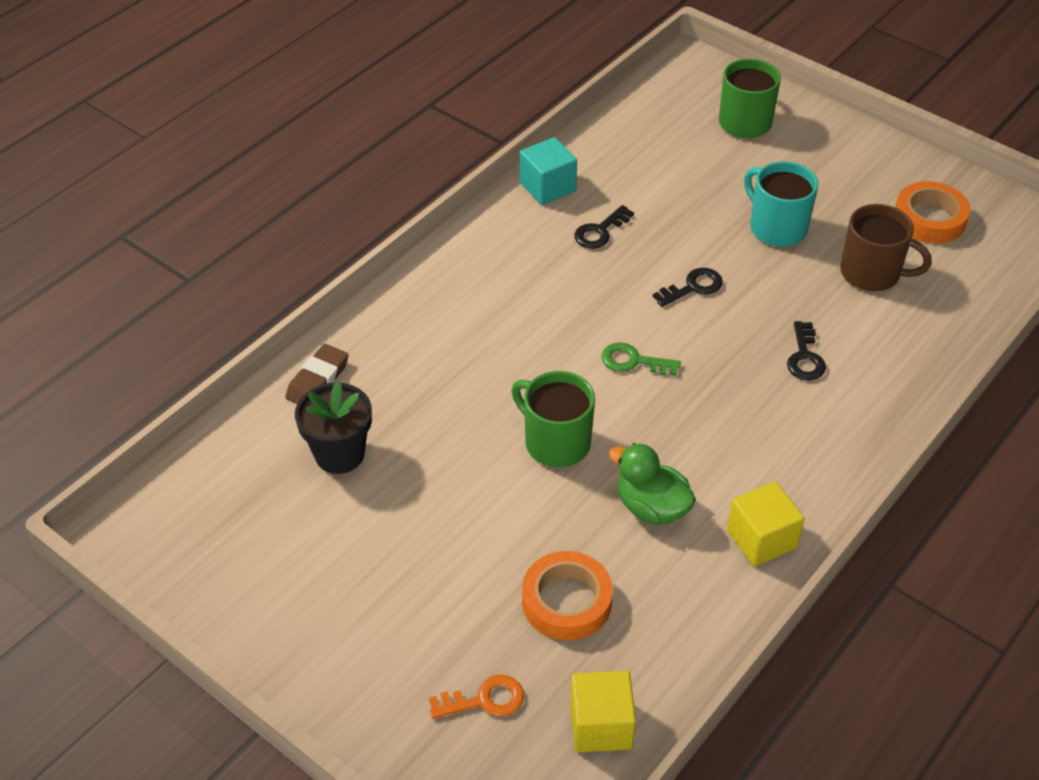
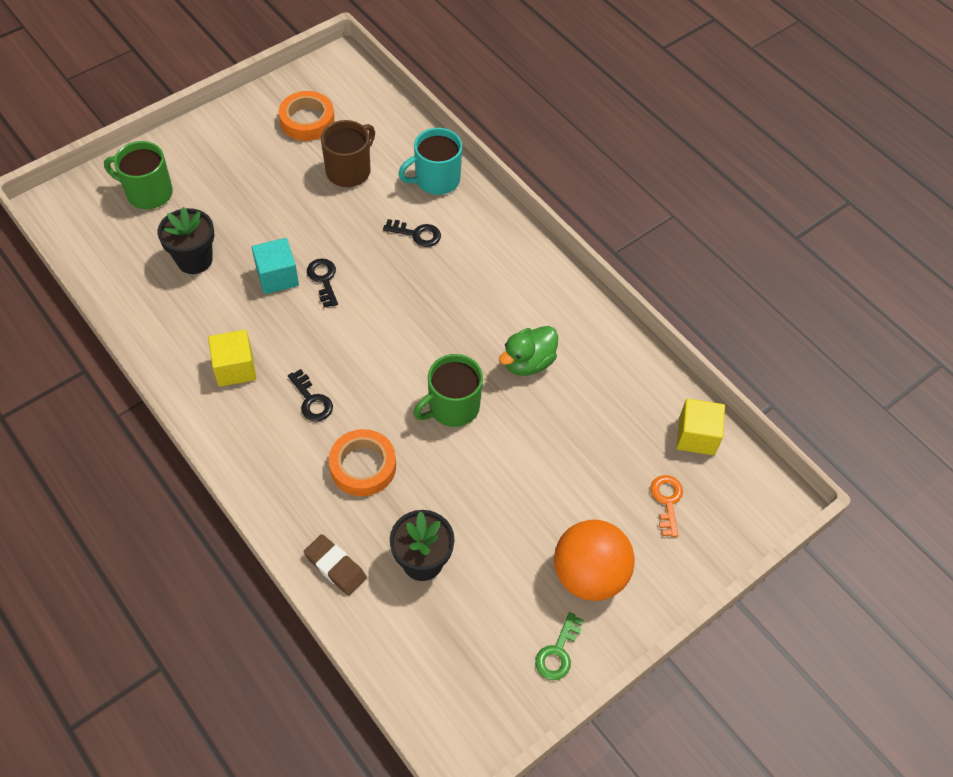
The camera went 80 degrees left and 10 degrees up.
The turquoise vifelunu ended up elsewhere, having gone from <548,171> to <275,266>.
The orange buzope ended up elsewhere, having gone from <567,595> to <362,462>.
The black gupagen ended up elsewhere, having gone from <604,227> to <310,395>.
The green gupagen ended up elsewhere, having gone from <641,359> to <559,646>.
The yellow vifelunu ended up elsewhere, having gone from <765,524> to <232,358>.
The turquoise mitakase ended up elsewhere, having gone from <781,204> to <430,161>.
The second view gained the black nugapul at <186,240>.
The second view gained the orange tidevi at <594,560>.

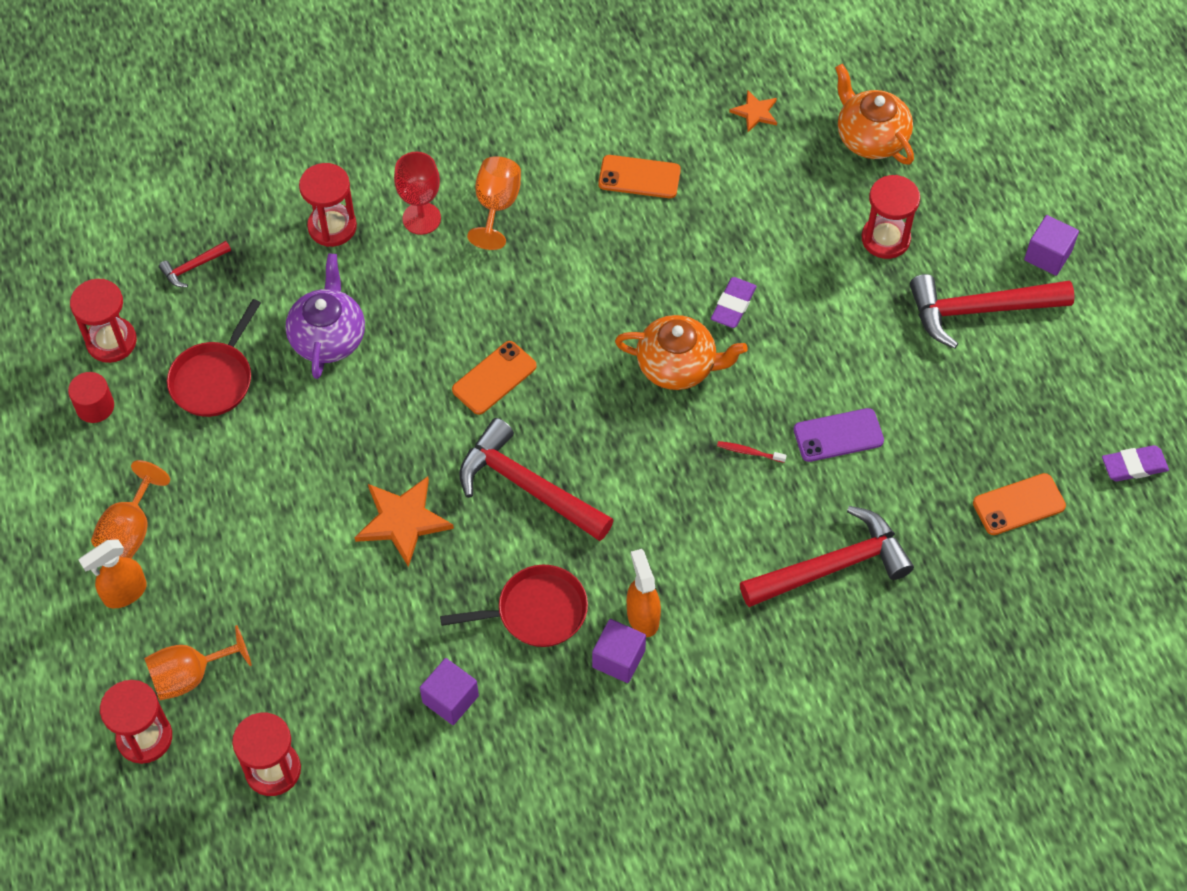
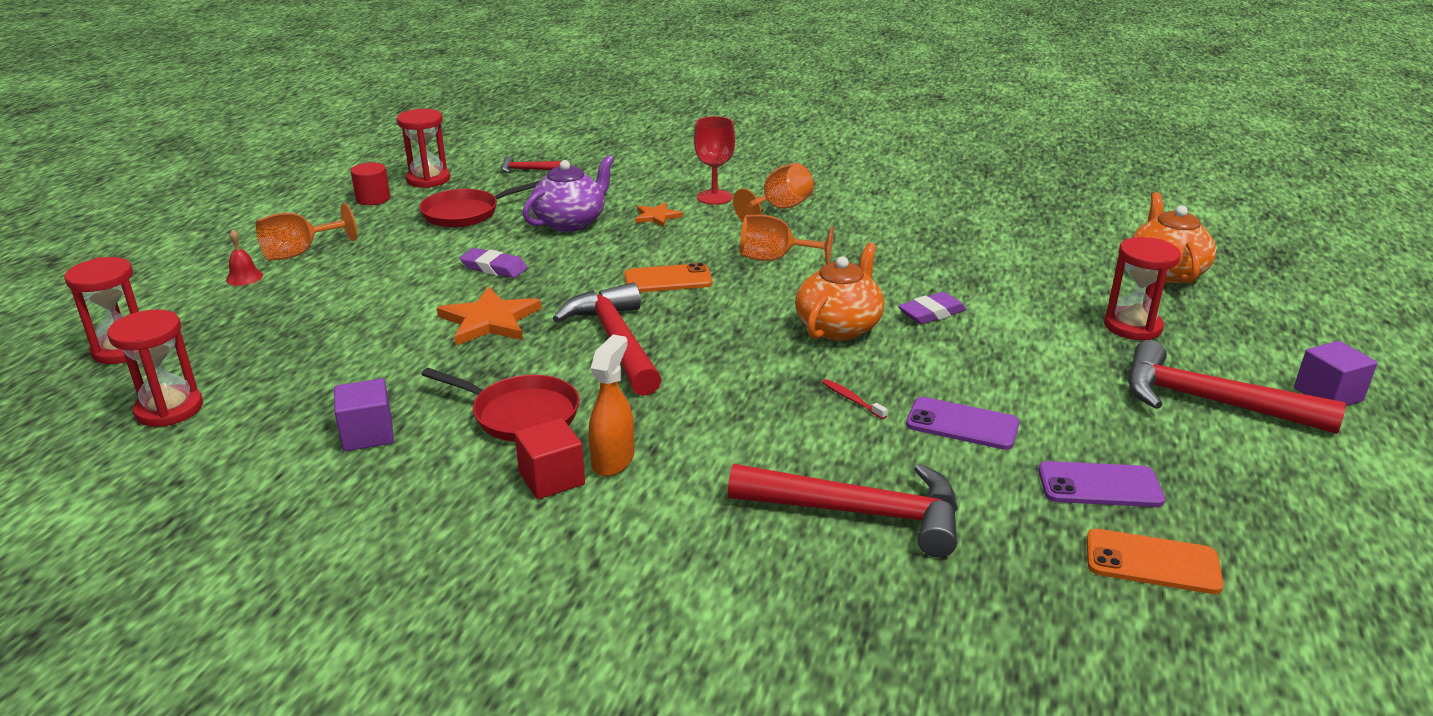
The camera went 35 degrees right and 30 degrees down.
Where the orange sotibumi stood at <113,574>, the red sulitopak came to stand at <244,257>.
The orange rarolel ended up elsewhere, having gone from <198,663> to <787,239>.
The second view lost the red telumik at <328,205>.
What was the purple vifelunu at <619,651> turned into the red vifelunu at <549,458>.
The second view lost the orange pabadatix at <639,176>.
The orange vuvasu at <681,352> ended up facing another way, 105 degrees counterclockwise from before.
The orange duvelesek ended up elsewhere, having gone from <753,111> to <659,215>.
The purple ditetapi ended up elsewhere, having gone from <1135,463> to <494,263>.
The second view gained the purple pabadatix at <1101,484>.

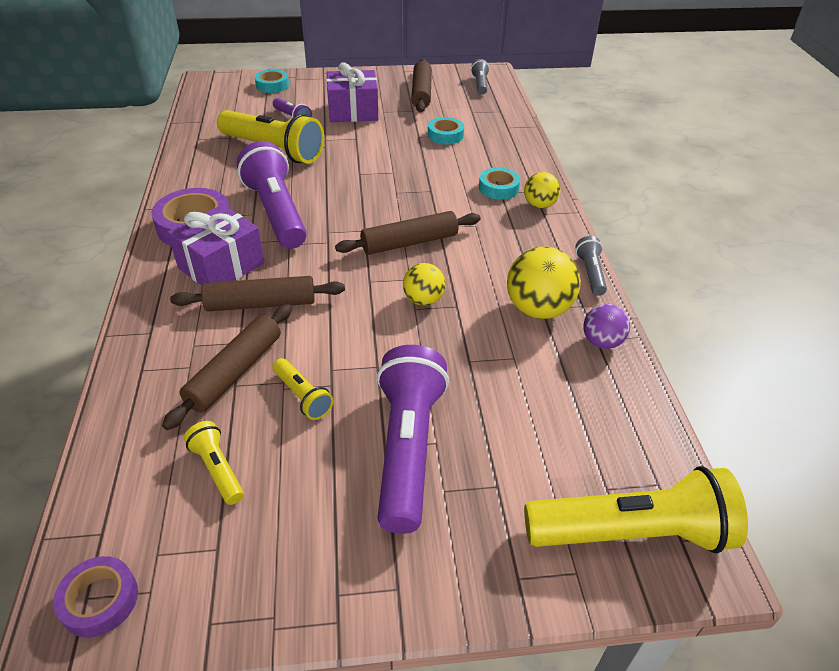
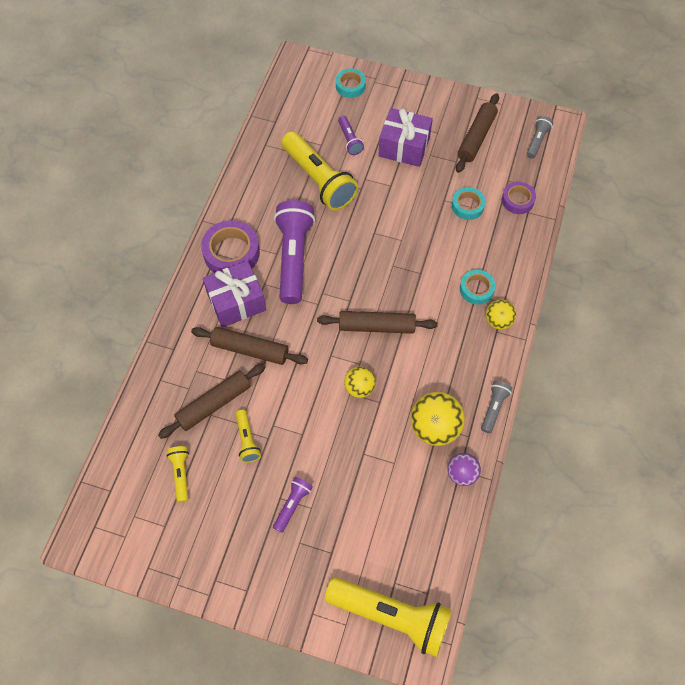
The camera went 25 degrees right and 20 degrees up.
The purple buzope ended up elsewhere, having gone from <95,596> to <519,198>.
The size of the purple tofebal at <413,439> changed by a factor of 0.47.

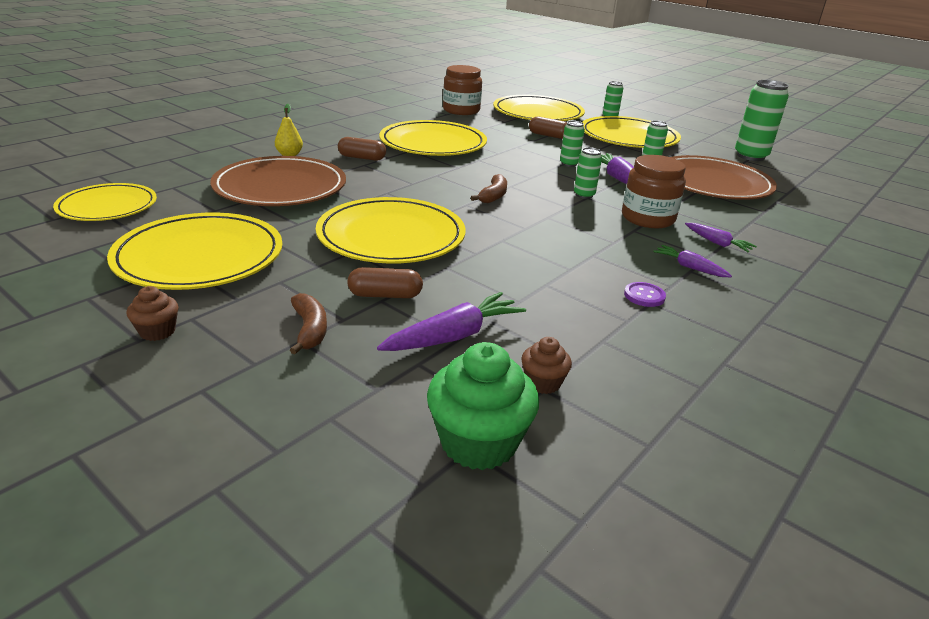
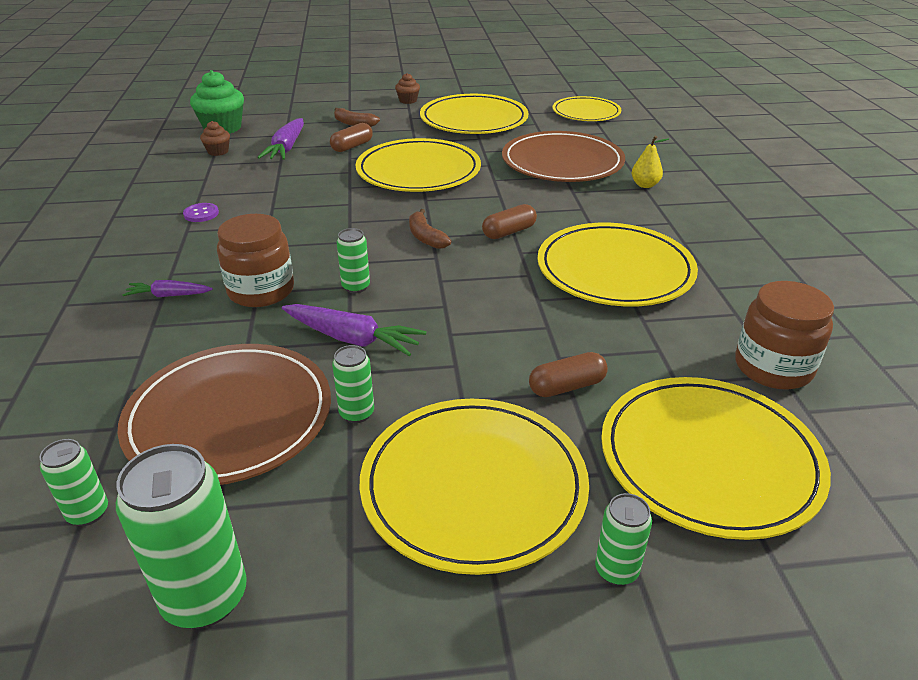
The camera went 135 degrees right and 5 degrees up.
The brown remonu ended up elsewhere, having gone from <362,149> to <509,221>.
The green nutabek ended up elsewhere, having gone from <572,143> to <73,482>.
The second view lost the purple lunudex at <692,261>.

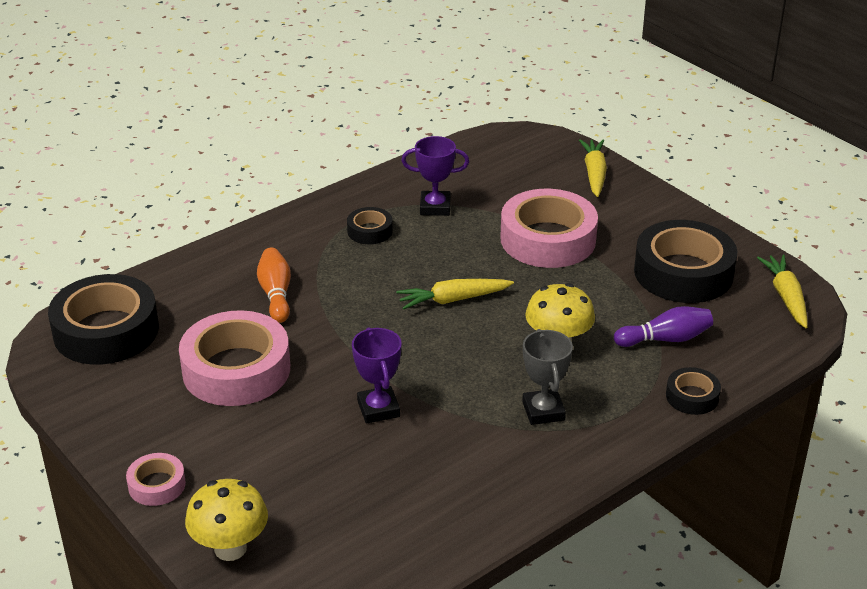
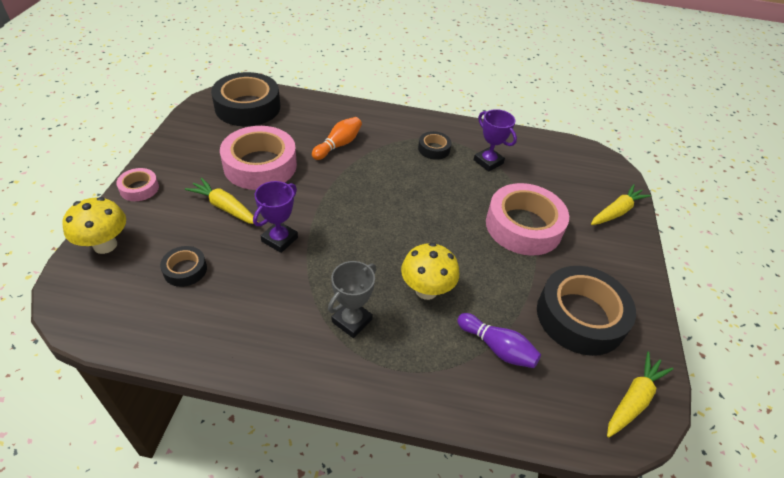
The camera went 45 degrees right and 10 degrees up.
The yellow lunudex ended up elsewhere, having gone from <455,294> to <221,200>.
The black buzope ended up elsewhere, having gone from <693,391> to <183,266>.

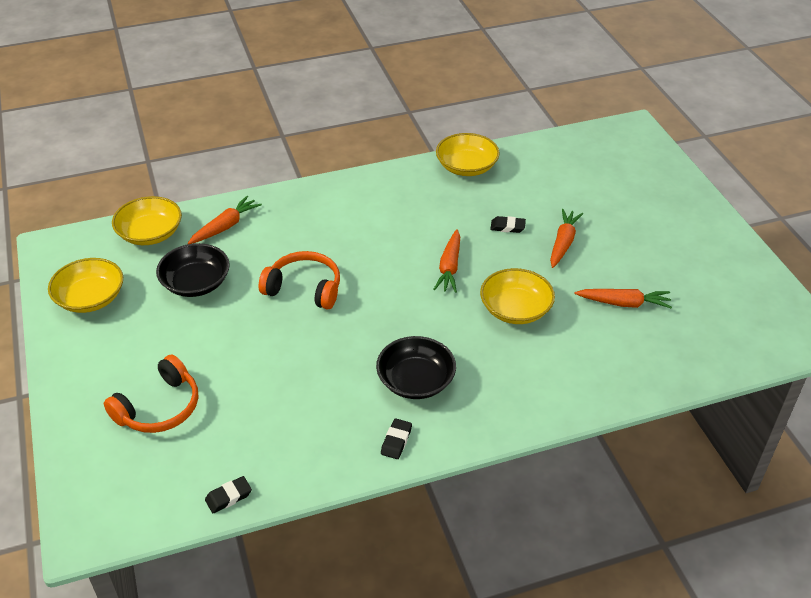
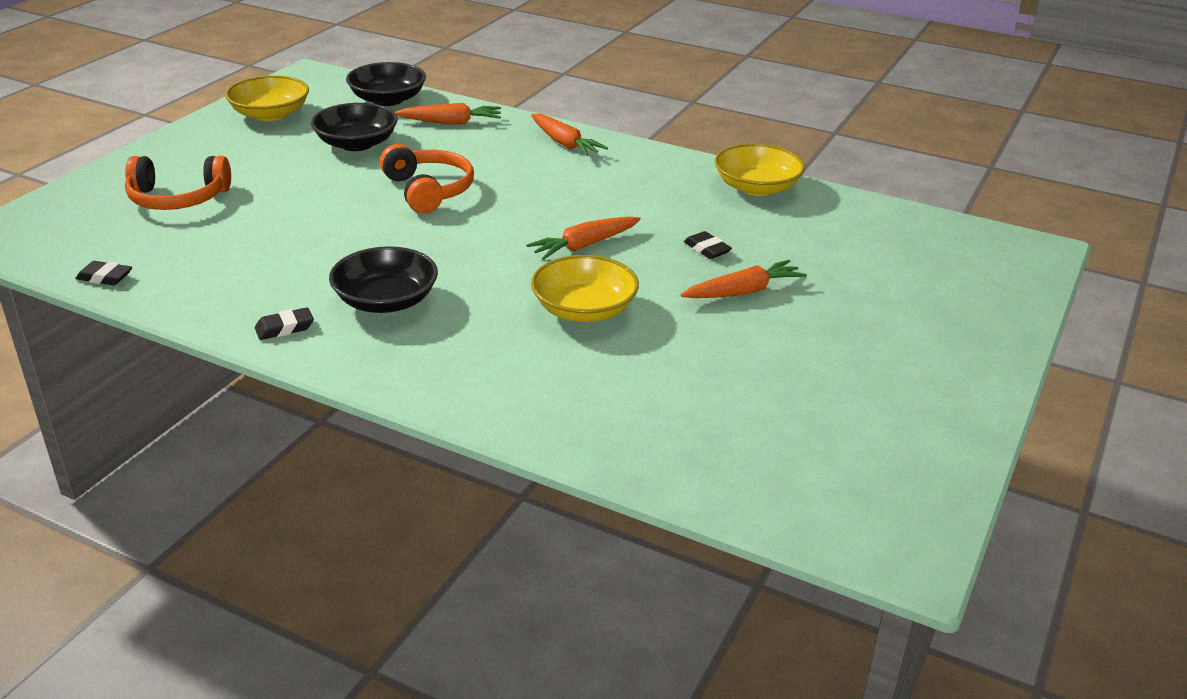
The camera went 45 degrees right and 10 degrees down.
What was the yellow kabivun at <147,220> turned into the black kabivun at <386,84>.
The orange lunudex ended up elsewhere, having gone from <623,299> to <569,135>.

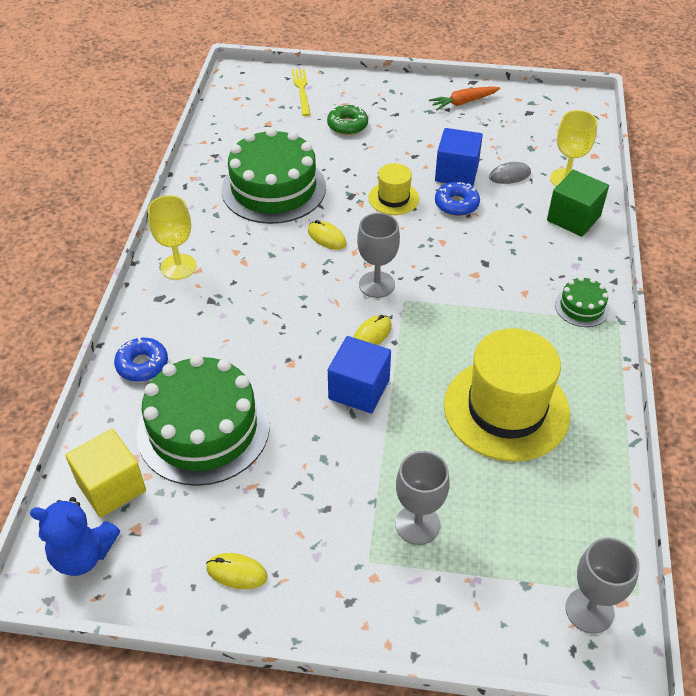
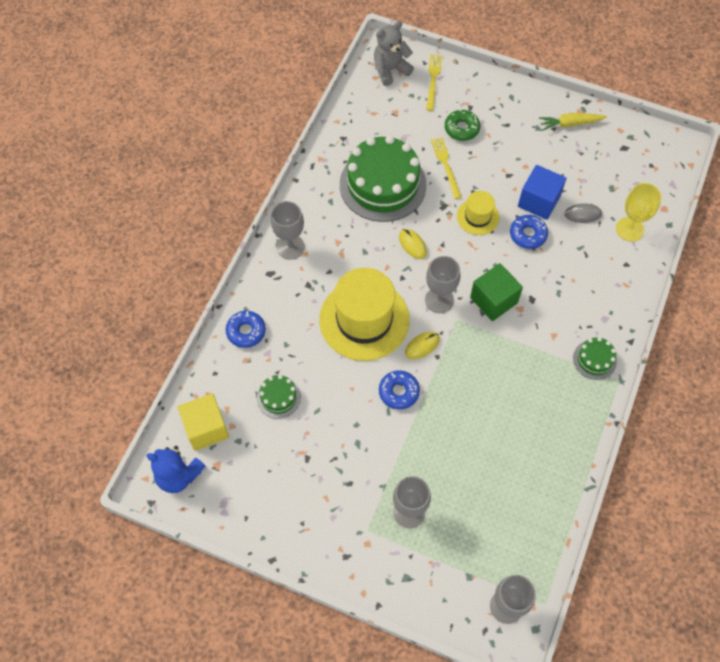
The camera went 15 degrees right and 15 degrees up.
The size of the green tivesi at <203,420> changed by a factor of 0.46.
What was the yellow rarolel at <172,237> turned into the grey rarolel at <288,230>.
The second view lost the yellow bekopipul at <237,571>.
Where the blue vifelunu stood at <359,375>, the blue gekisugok came to stand at <399,390>.
What was the orange lunudex at <464,98> turned into the yellow lunudex at <573,122>.
The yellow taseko ended up elsewhere, having gone from <507,395> to <364,314>.
The green vifelunu ended up elsewhere, having gone from <578,203> to <496,292>.
The second view gained the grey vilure at <394,53>.
The second view gained the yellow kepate at <446,168>.

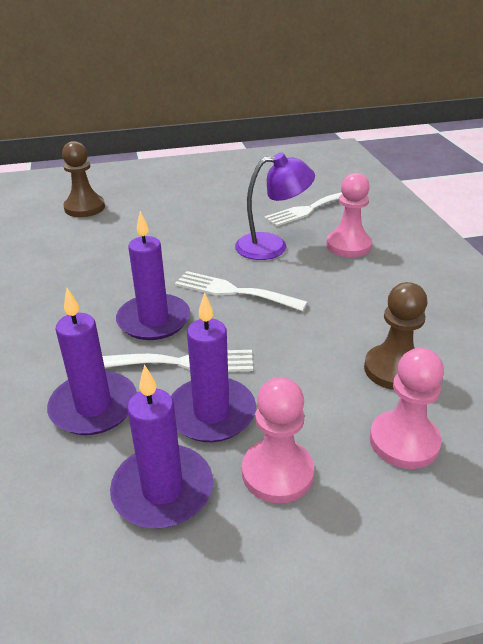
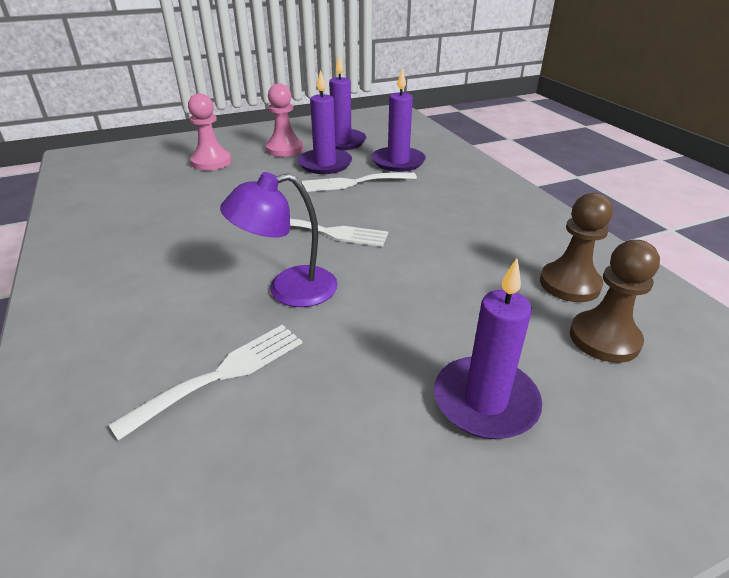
The camera went 170 degrees right and 0 degrees up.
The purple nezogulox ended up elsewhere, having gone from <153,275> to <488,348>.
The second view lost the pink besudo at <349,215>.
The brown besudo ended up elsewhere, having gone from <395,336> to <576,247>.

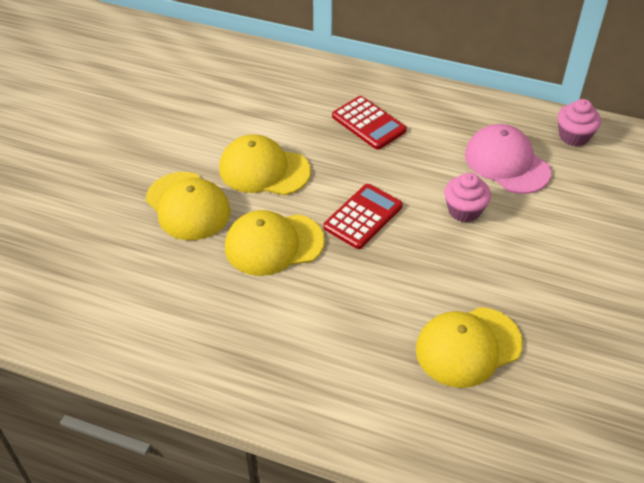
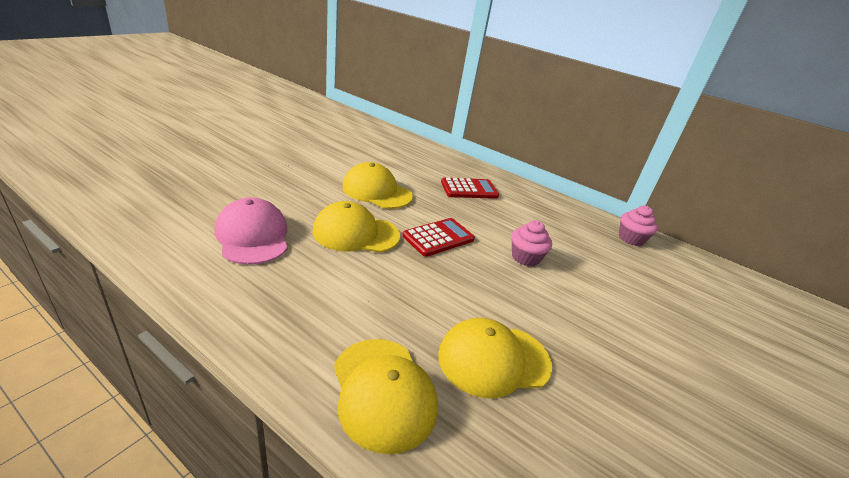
The camera went 10 degrees right and 15 degrees down.
The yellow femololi ended up elsewhere, having gone from <188,206> to <386,396>.
The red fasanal at <369,123> ended up facing another way, 75 degrees counterclockwise from before.
The pink femololi ended up elsewhere, having gone from <508,159> to <251,231>.

